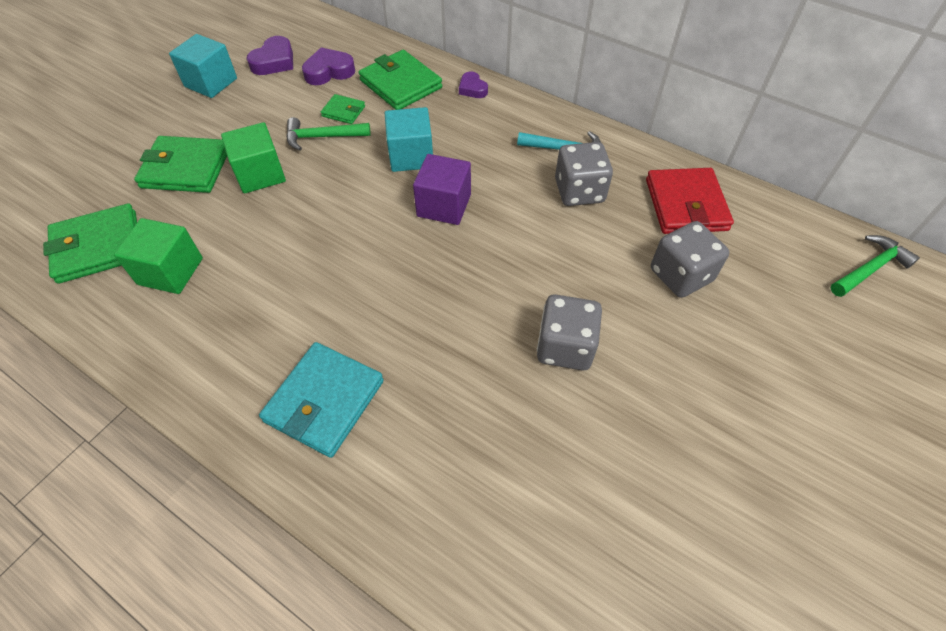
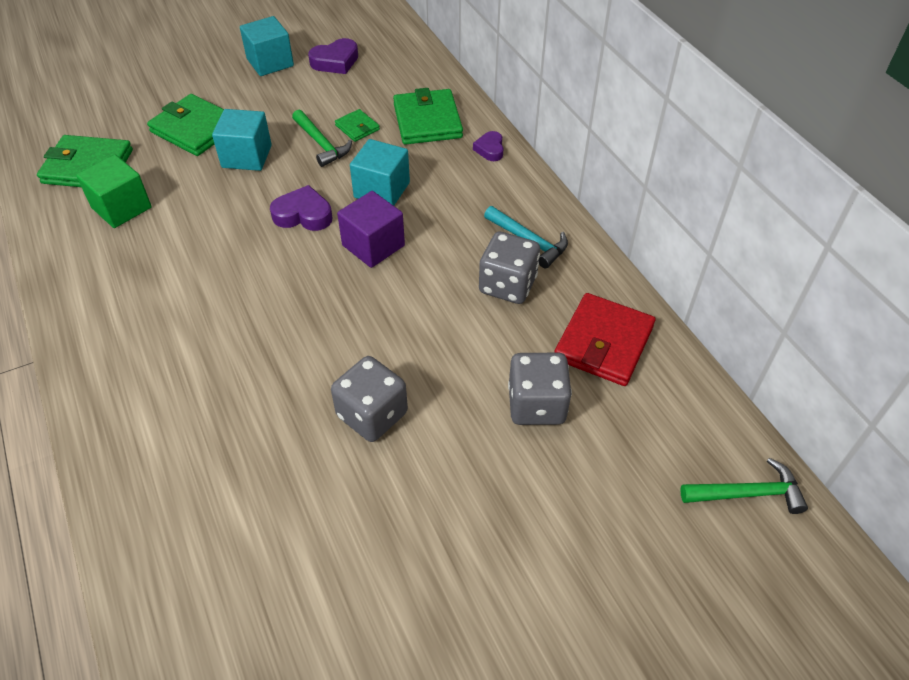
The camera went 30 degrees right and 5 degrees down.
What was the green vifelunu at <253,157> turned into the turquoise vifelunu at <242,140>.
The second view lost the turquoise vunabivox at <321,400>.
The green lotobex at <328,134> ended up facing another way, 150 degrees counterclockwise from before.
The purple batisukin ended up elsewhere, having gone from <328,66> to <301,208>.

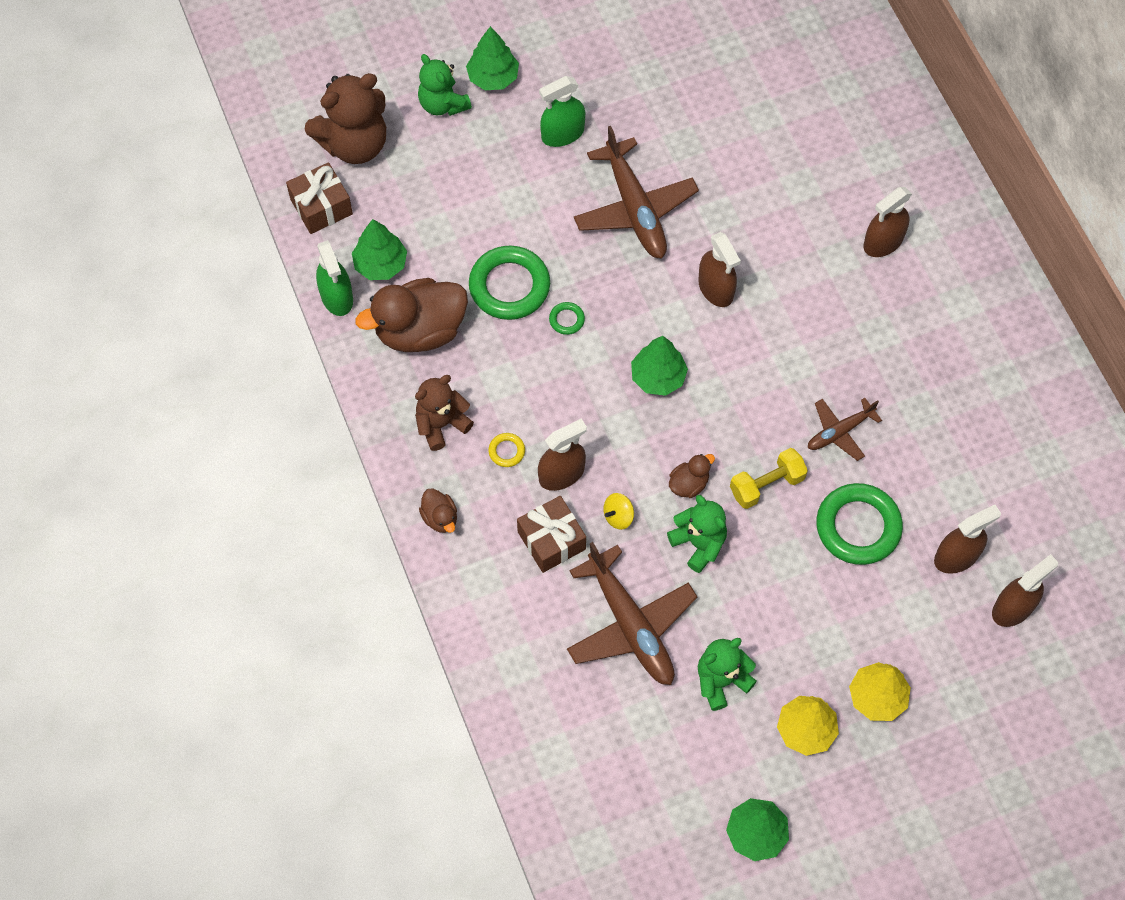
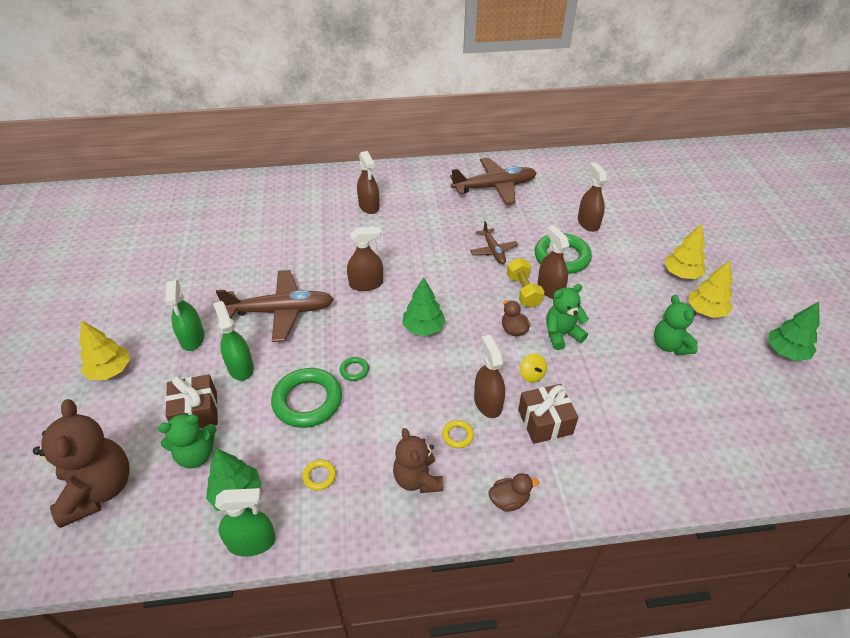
The camera went 75 degrees left and 20 degrees down.
The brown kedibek ended up elsewhere, having gone from <319,198> to <191,401>.
Where the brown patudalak stood at <412,315>, the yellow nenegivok came to stand at <319,475>.
The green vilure ended up elsewhere, having gone from <445,85> to <187,441>.
What was the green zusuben at <492,58> turned into the yellow zusuben at <105,350>.
The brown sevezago ended up elsewhere, having gone from <632,613> to <493,181>.
The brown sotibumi ended up elsewhere, having gone from <1025,590> to <553,262>.
The second view gained the green sotibumi at <233,341>.

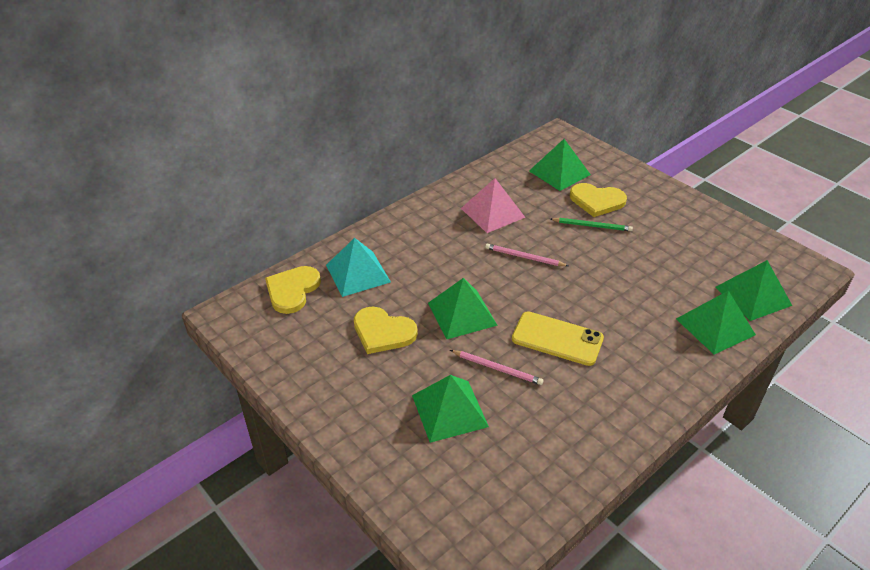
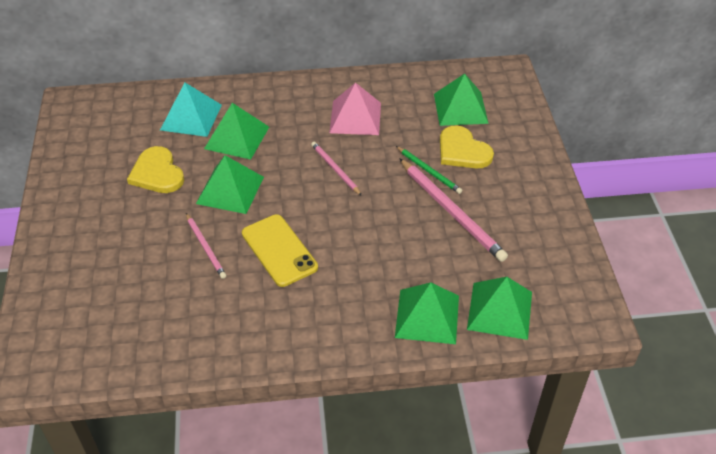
The camera went 35 degrees right and 5 degrees up.
The second view lost the yellow batisukin at <293,290>.
The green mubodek ended up elsewhere, having gone from <450,409> to <236,131>.
The second view gained the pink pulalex at <453,210>.

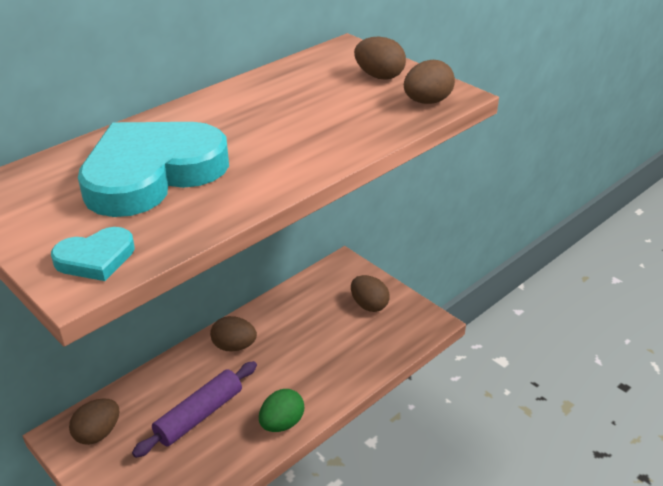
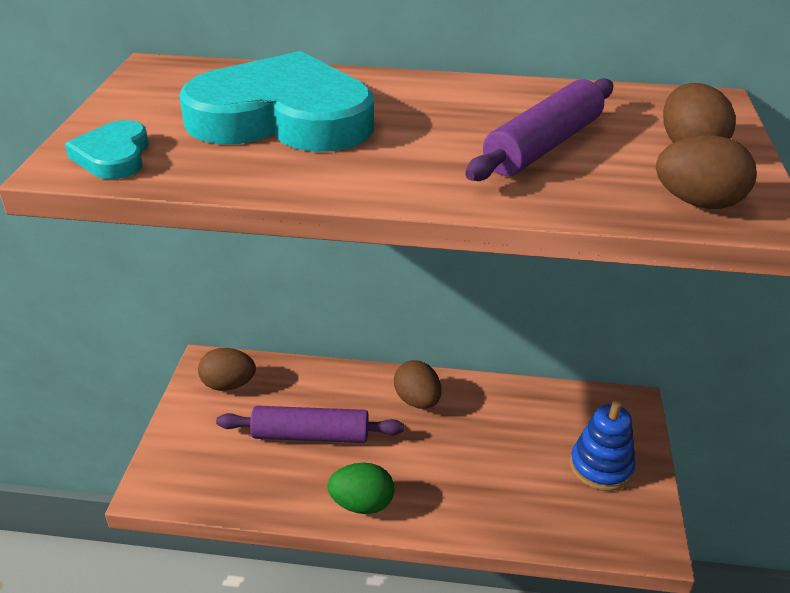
The camera went 50 degrees right and 0 degrees up.
The turquoise batisukin at <93,254> ended up facing another way, 60 degrees clockwise from before.
Where the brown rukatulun stood at <370,293>, the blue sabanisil came to stand at <602,445>.
The second view gained the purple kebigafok at <539,129>.

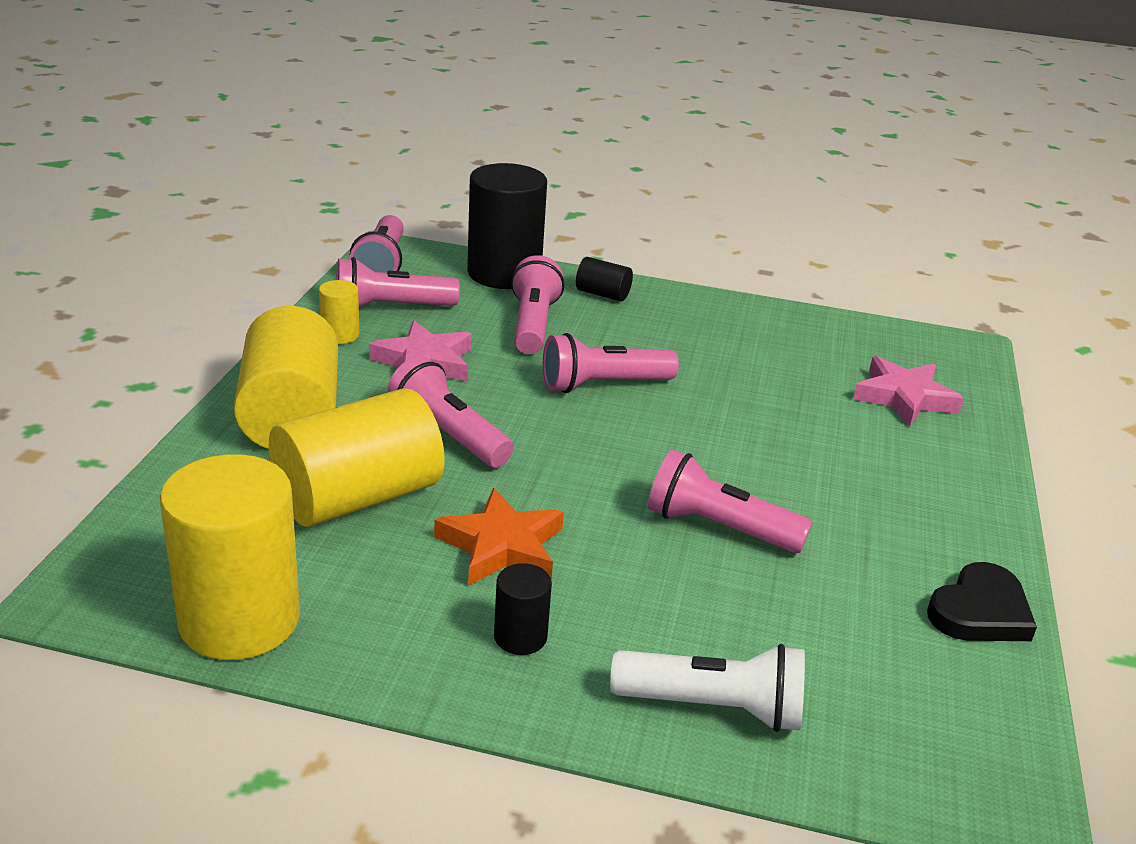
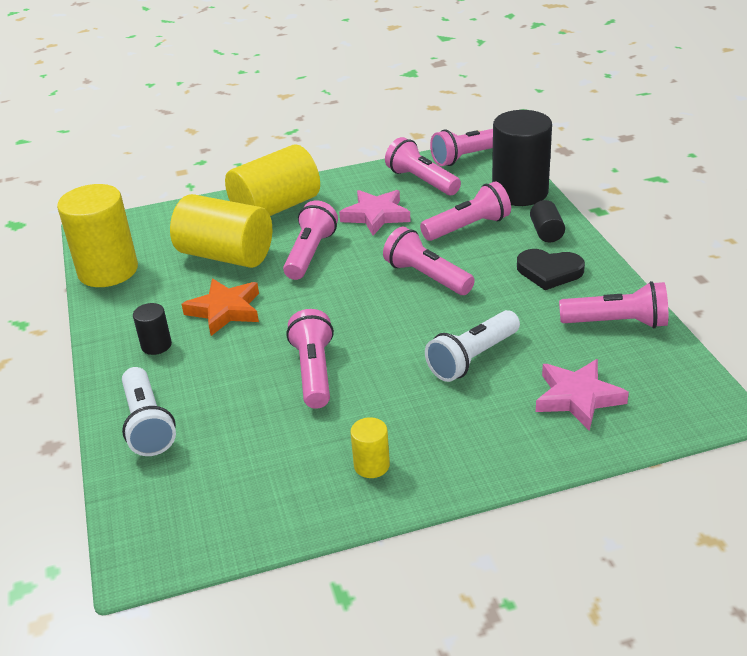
The camera went 65 degrees right and 5 degrees up.
The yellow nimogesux ended up elsewhere, having gone from <339,312> to <370,447>.
The black batisukin ended up elsewhere, having gone from <982,601> to <551,269>.
The second view gained the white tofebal at <472,346>.
The second view gained the pink tofebal at <613,304>.

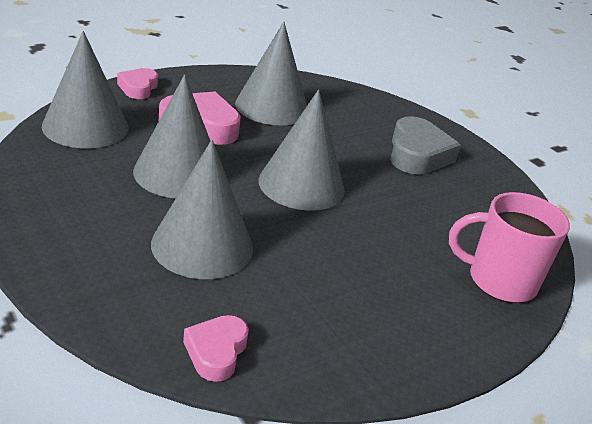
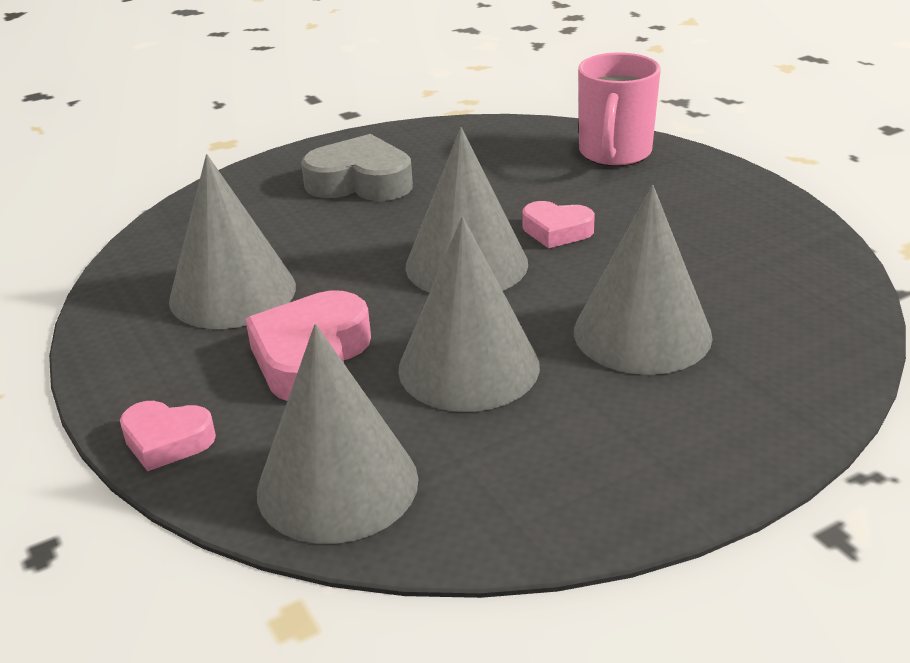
The camera went 80 degrees left and 0 degrees up.
The pink batisukin ended up elsewhere, having gone from <216,348> to <559,224>.

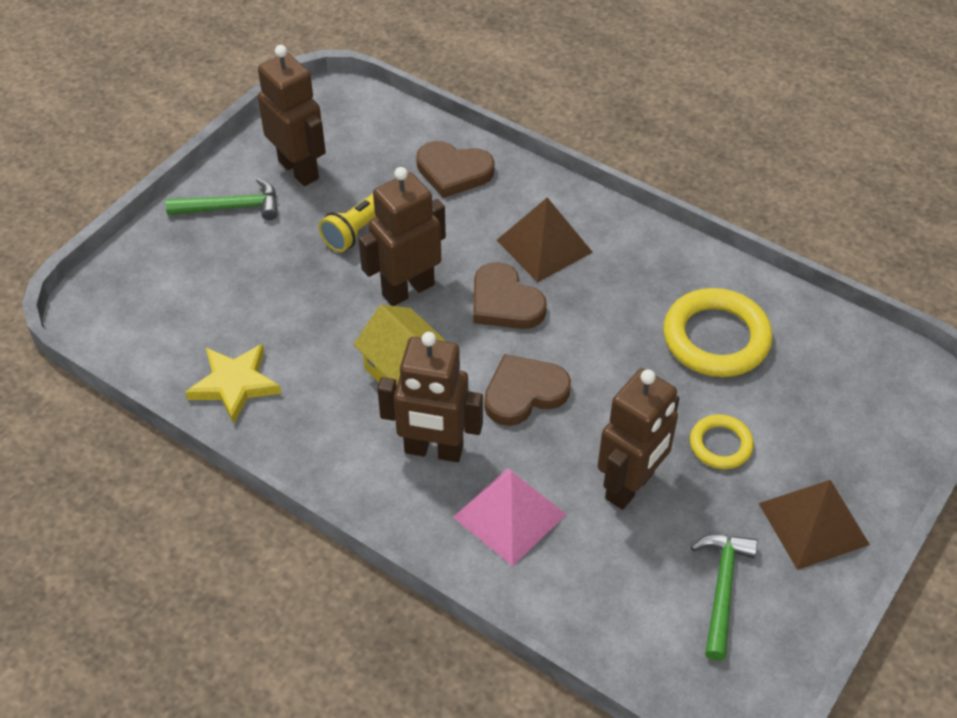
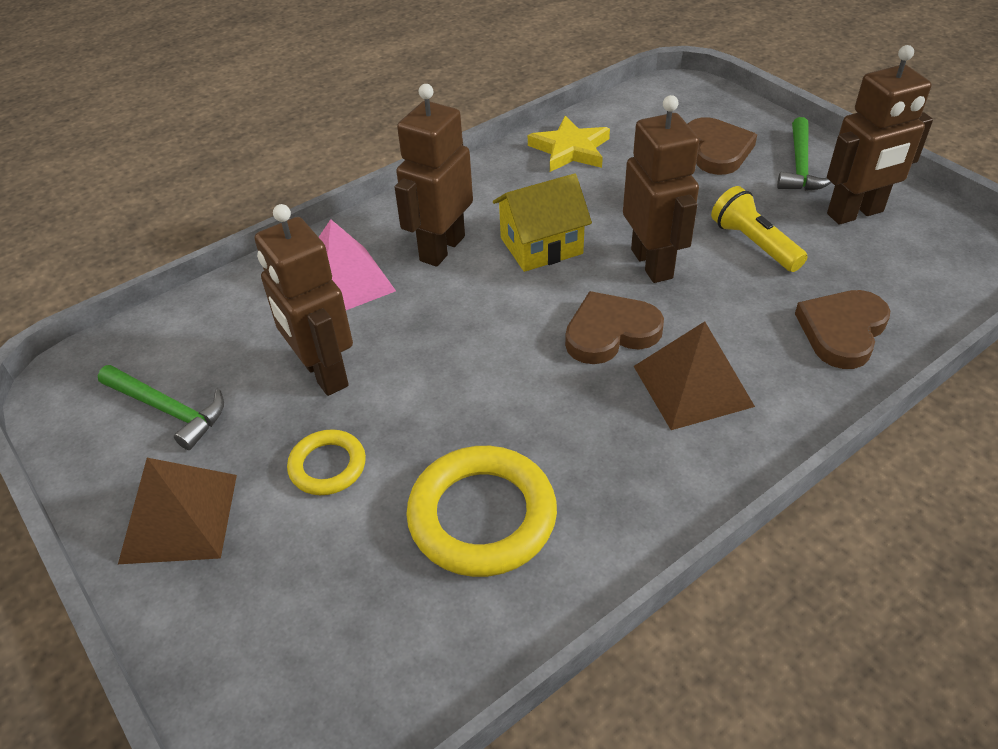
The camera went 110 degrees right and 5 degrees down.
The brown batisukin ended up elsewhere, having gone from <527,390> to <722,146>.

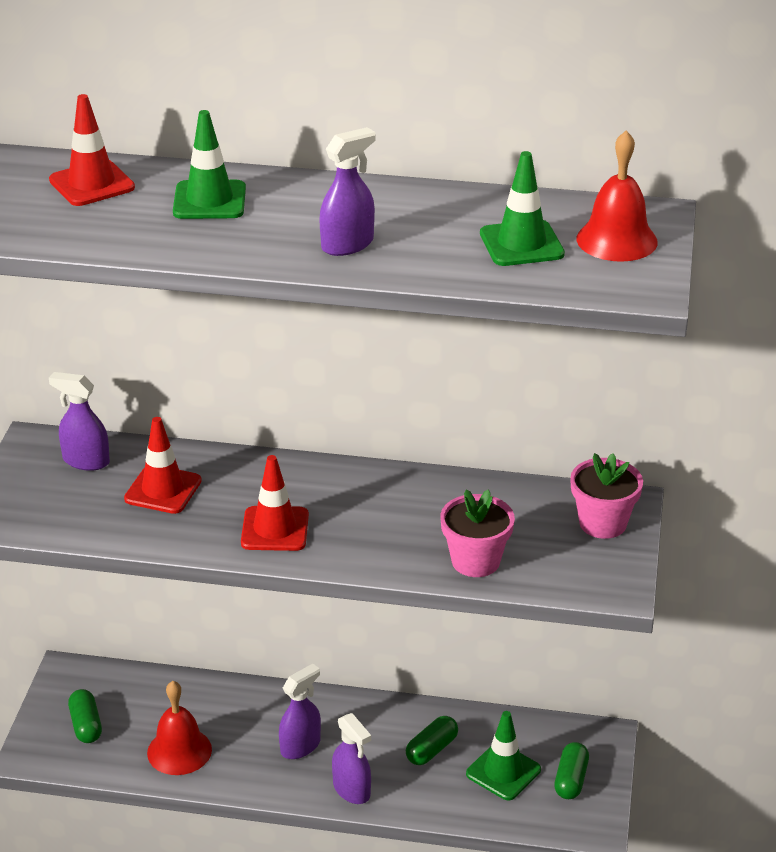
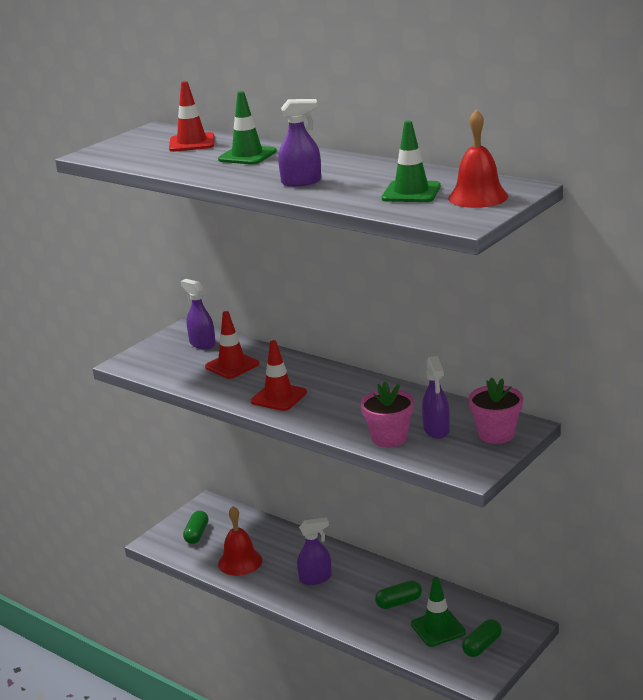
The camera went 30 degrees right and 10 degrees down.
The purple sotibumi ended up elsewhere, having gone from <351,758> to <436,397>.

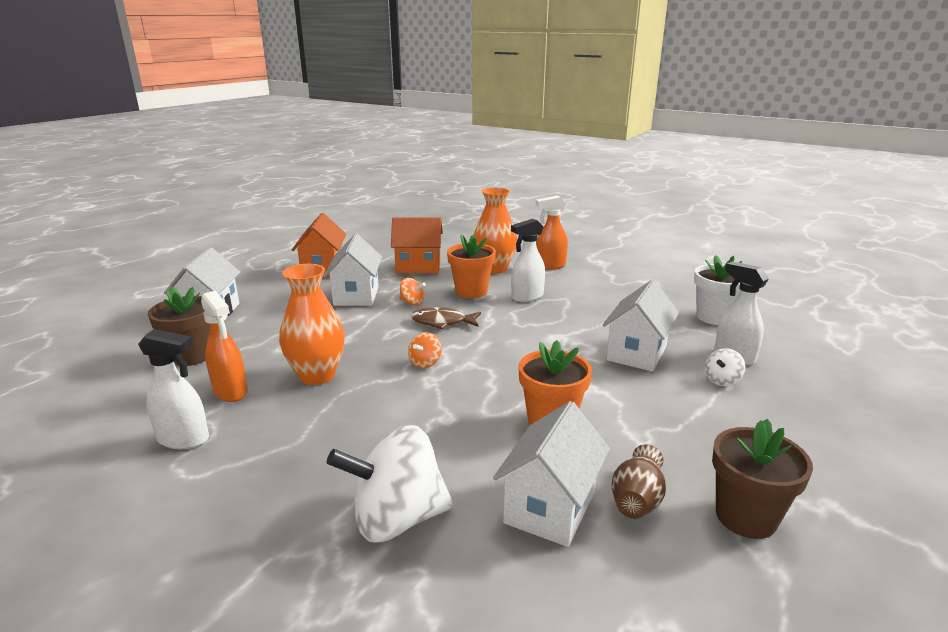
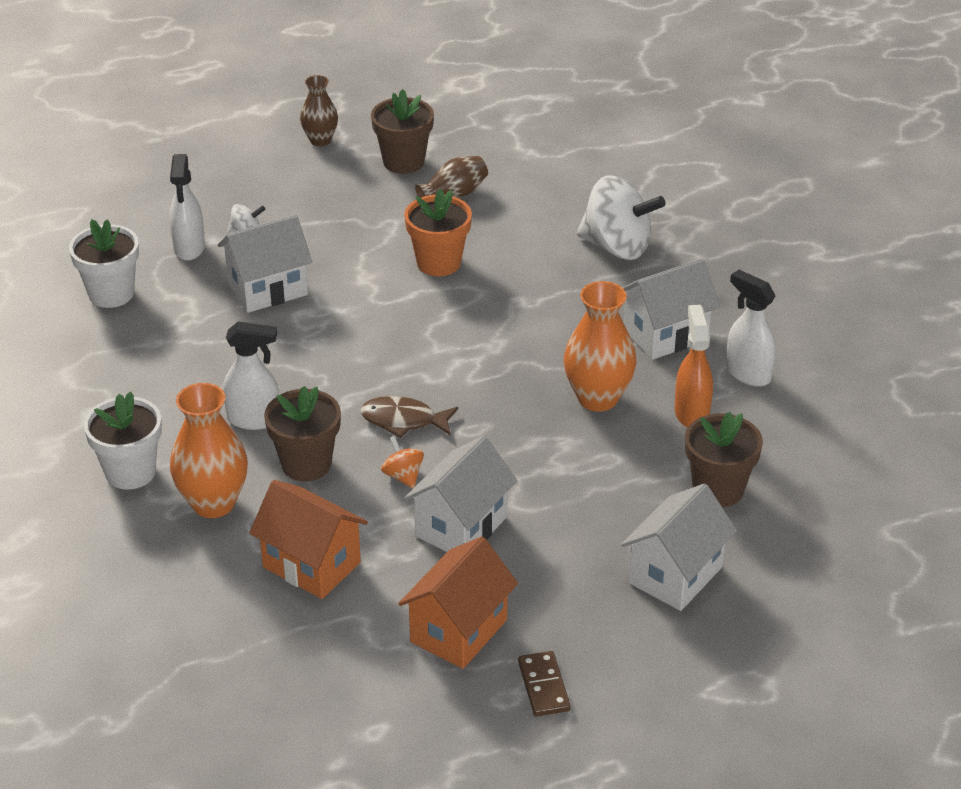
The camera went 145 degrees left and 15 degrees up.
The second view lost the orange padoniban at <425,350>.
The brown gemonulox at <446,318> ended up facing another way, 150 degrees clockwise from before.
What was the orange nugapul at <471,266> turned into the brown nugapul at <302,433>.
The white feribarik ended up elsewhere, having gone from <551,474> to <671,309>.
Where the orange sotibumi stood at <552,232>, the white nugapul came to stand at <123,441>.
The second view gained the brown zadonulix at <319,110>.
The second view gained the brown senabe at <544,684>.

